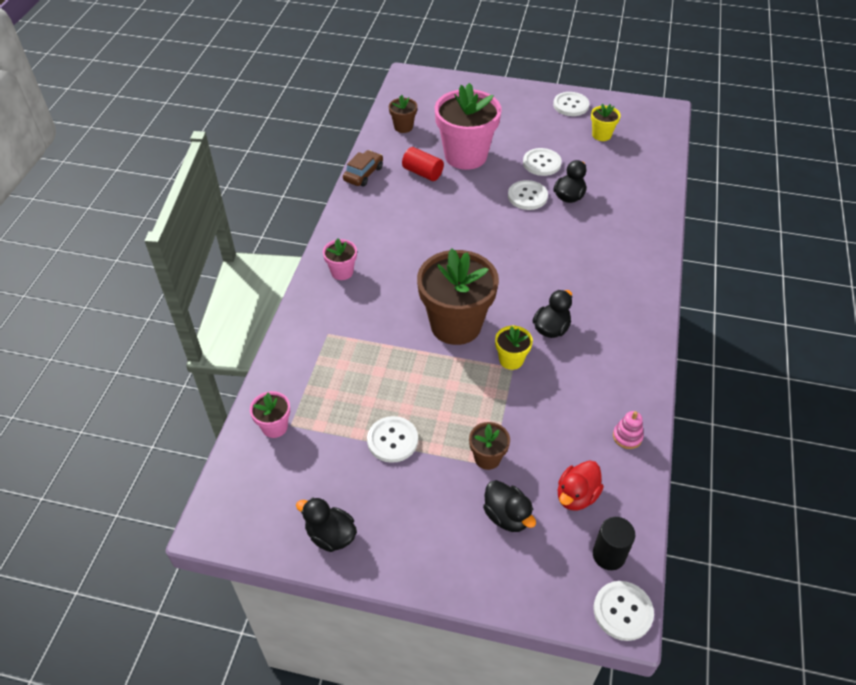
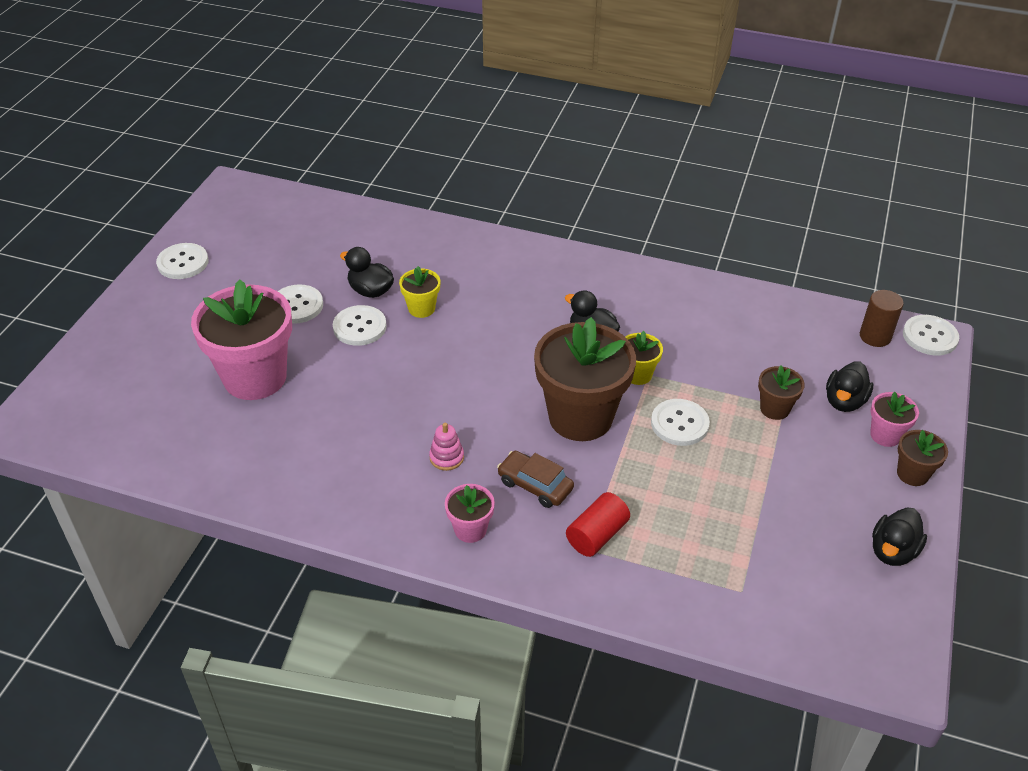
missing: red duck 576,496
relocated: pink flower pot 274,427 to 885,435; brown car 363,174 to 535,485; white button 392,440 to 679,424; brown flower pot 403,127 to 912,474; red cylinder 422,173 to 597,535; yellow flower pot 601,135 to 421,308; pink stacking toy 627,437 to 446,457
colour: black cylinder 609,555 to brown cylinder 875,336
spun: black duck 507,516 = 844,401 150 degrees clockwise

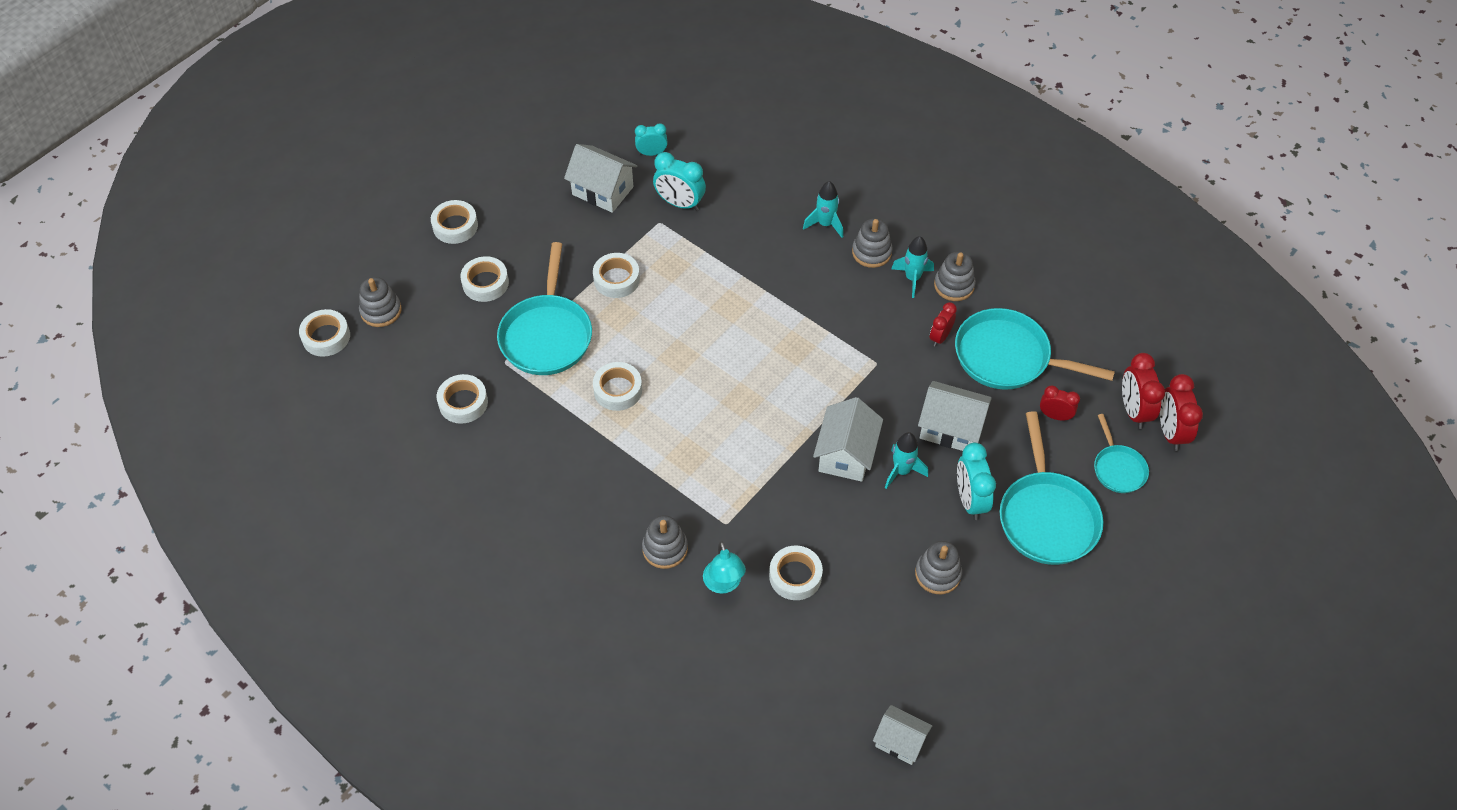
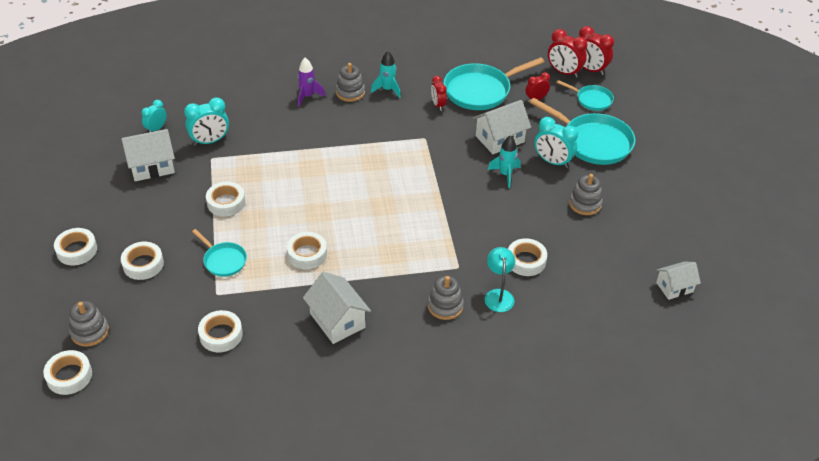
missing: grey stacking toy 954,285
relocated: white house 846,454 to 337,320
colour: turquoise rocket 825,224 to purple rocket 307,96
spun: turquoise lamp 724,584 = 498,295 120 degrees counterclockwise
size: turquoise pan 547,335 = 223,260 x0.54

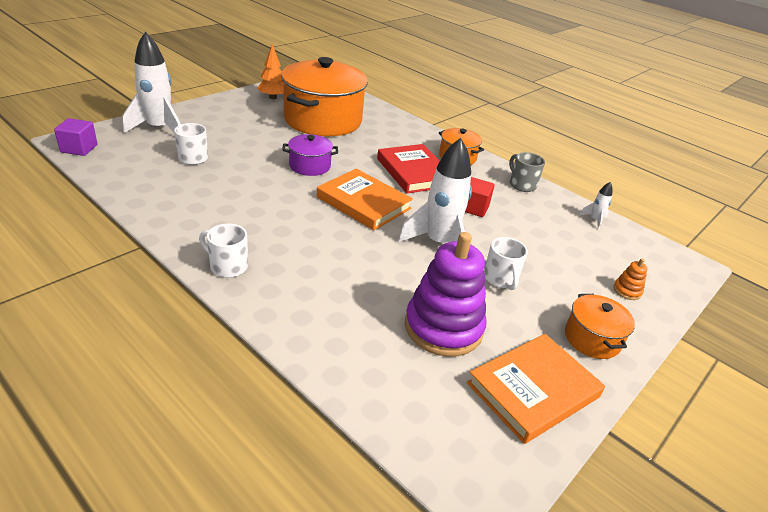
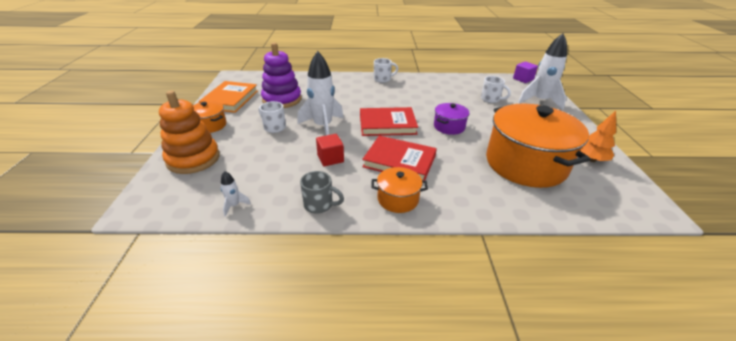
colour: orange book 363,203 to red book 387,124
size: orange stacking toy 627,291 = 193,159 x2.50

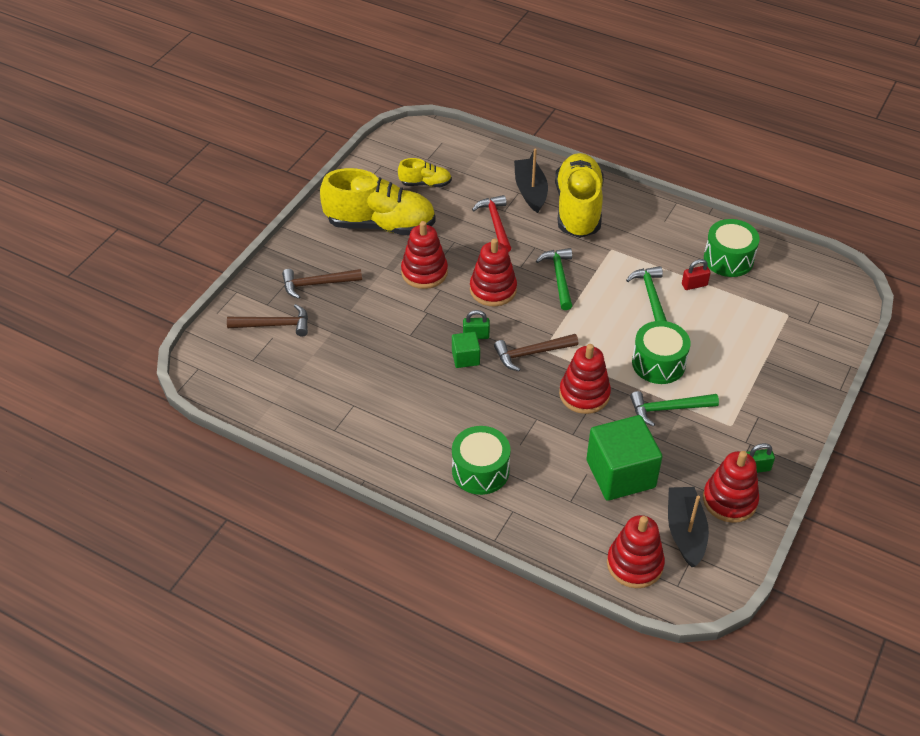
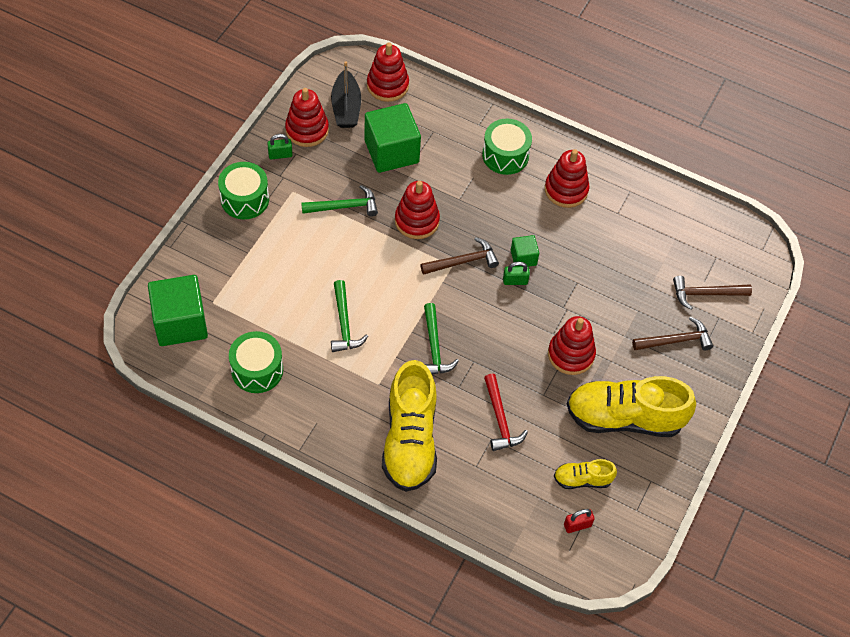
missing: black boat 530,191
appeared: green cube 180,323
relocated: red stacking toy 493,289 to 566,190; green drum 658,363 to 245,199; red padlock 694,285 to 577,525

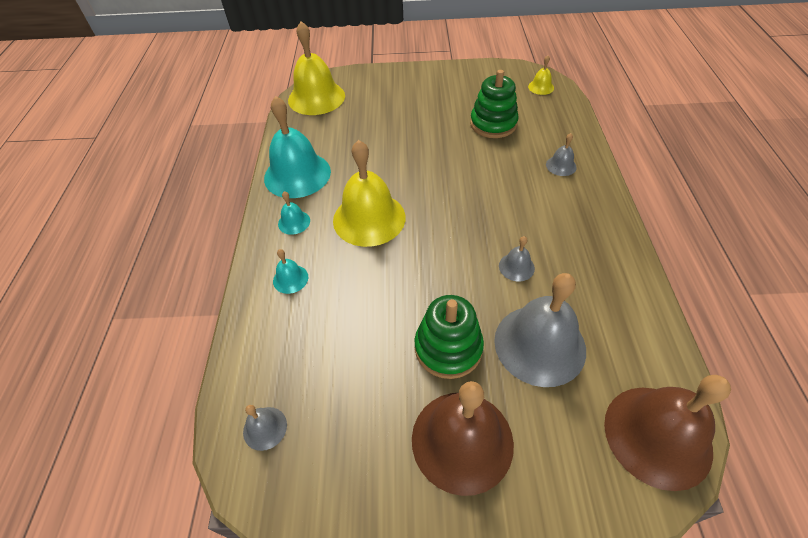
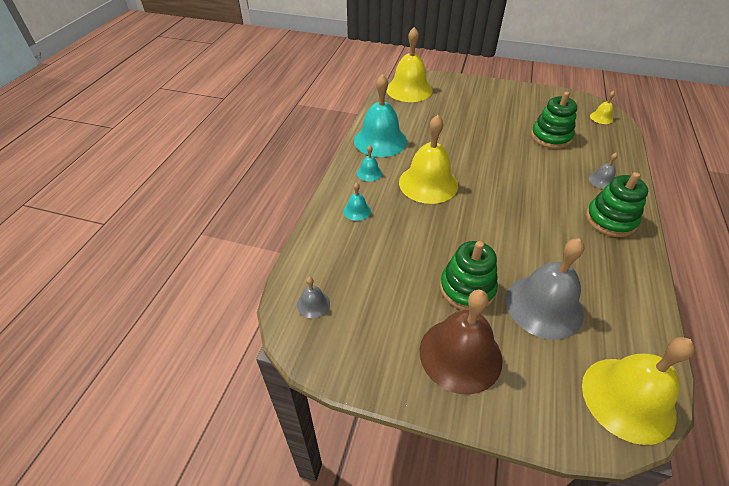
missing: grey bell 516,267
appeared: green stacking toy 610,220
colour: brown bell 657,436 to yellow bell 628,399

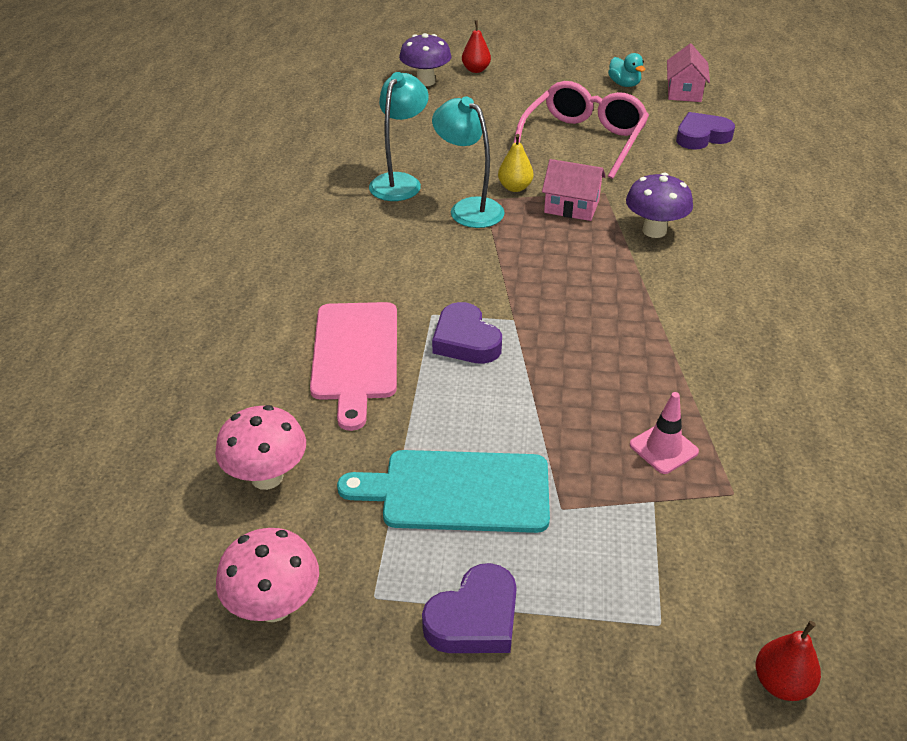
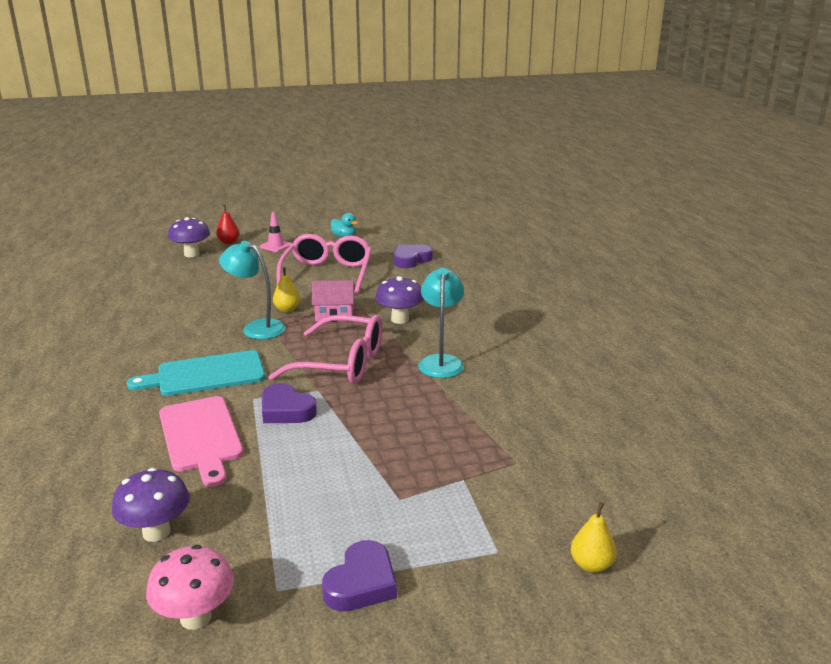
missing: pink house 684,92
appeared: pink glasses 342,363
relocated: turquoise cutting board 458,491 to 205,374; turquoise lamp 400,182 to 441,361; pink traffic cone 663,448 to 276,246
colour: pink mushroom 267,477 to purple mushroom 156,532; red pear 781,683 to yellow pear 591,565

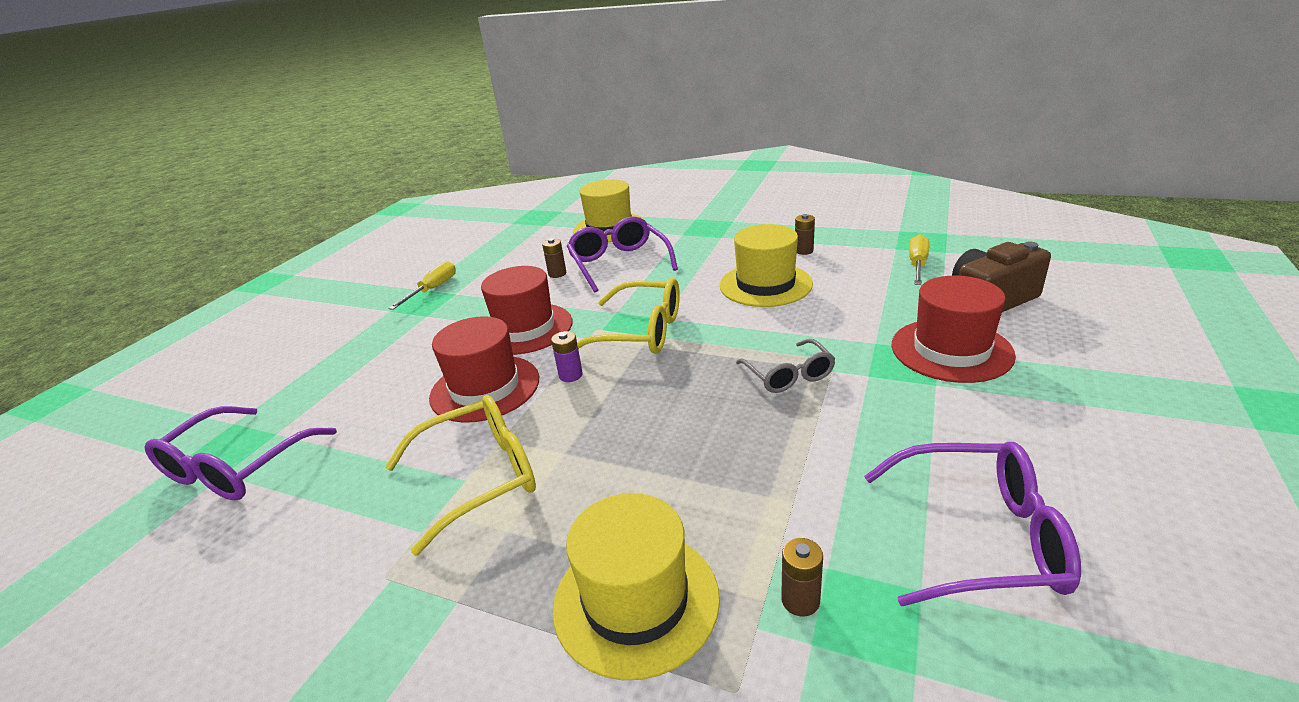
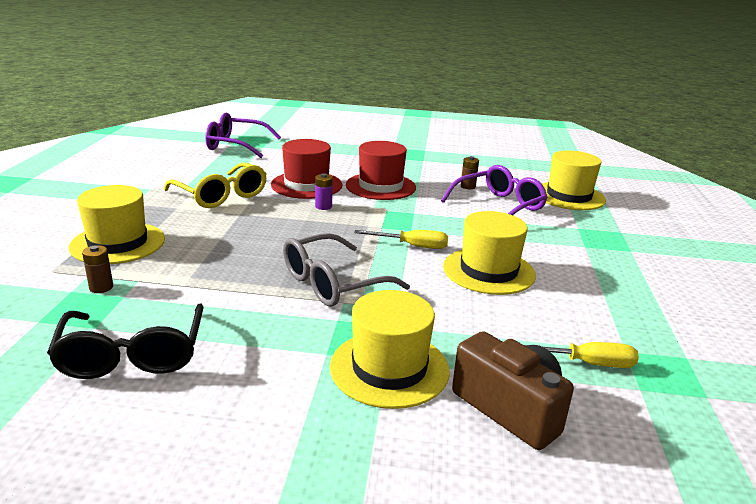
missing: yellow glasses 640,332; brown battery 803,251
relocated: yellow screwdriver 433,289 to 412,246
colour: purple glasses 980,537 to black glasses 132,355; red hat 951,350 to yellow hat 389,368
size: grey glasses 789,375 = 332,283 x1.59

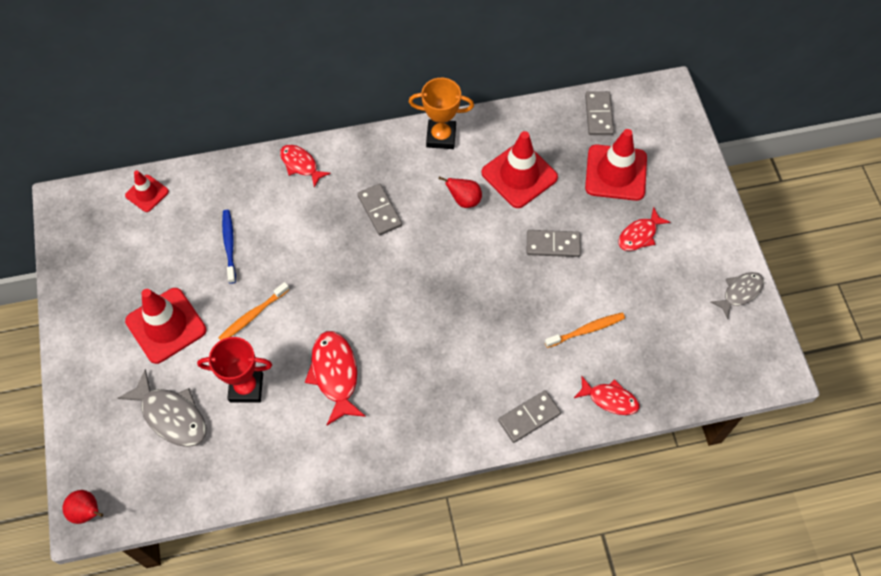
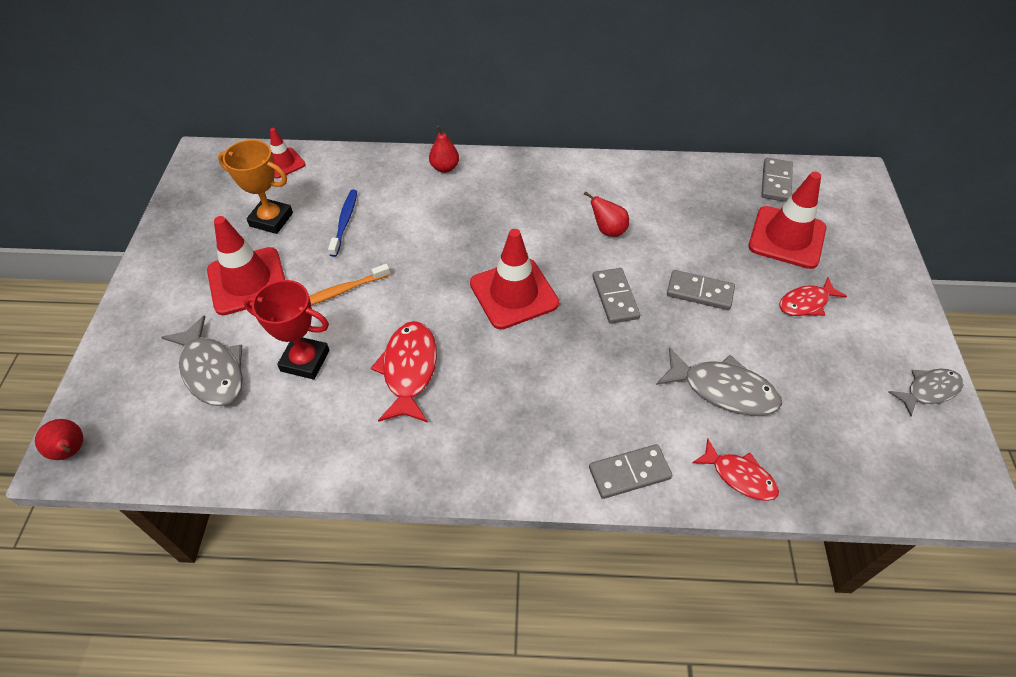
relocated: grey domino 380,210 to 615,297; orange trophy 441,137 to 271,219; red traffic cone 519,175 to 514,293
exchanged: red fish 300,165 to red pear 444,168; orange toothbrush 586,330 to grey fish 723,389

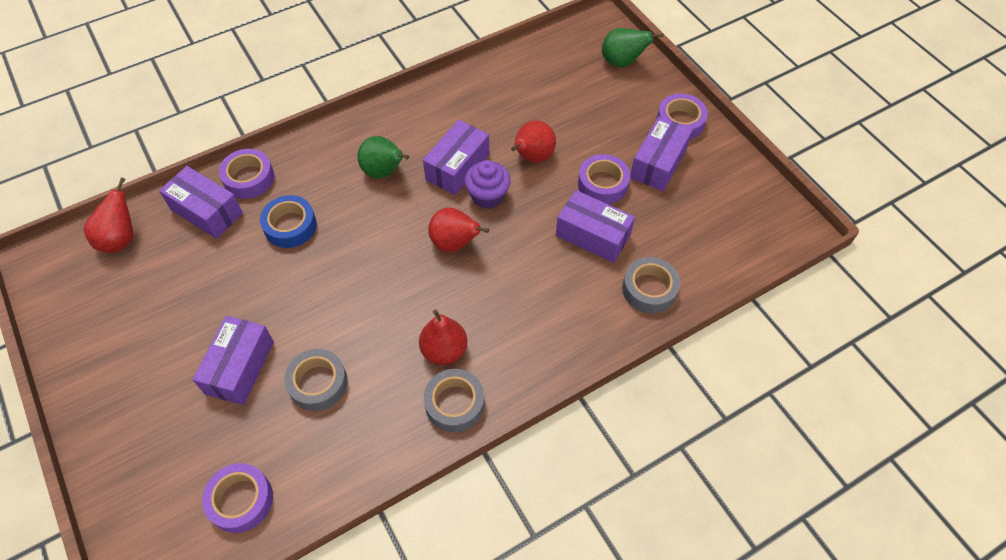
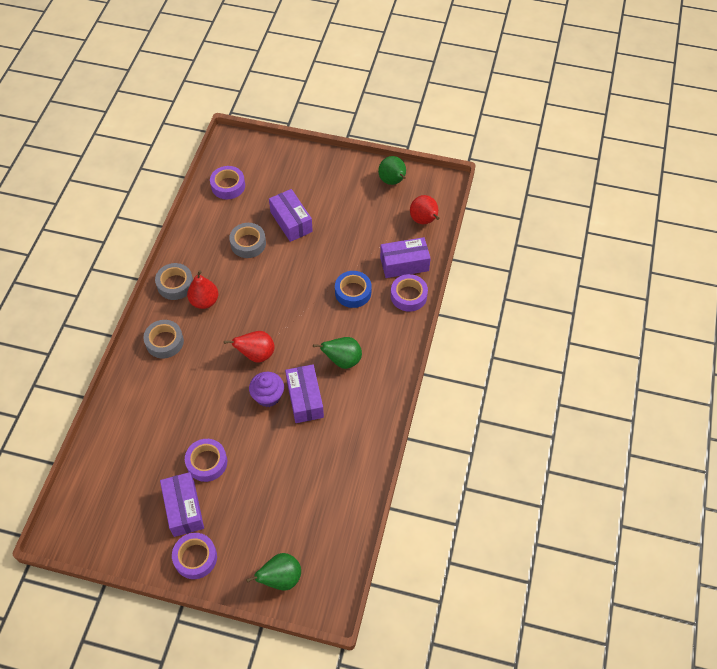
missing: red pear 532,157; purple box 593,235
appeared: green pear 393,181
relocated: grey tape 649,289 to 164,342

